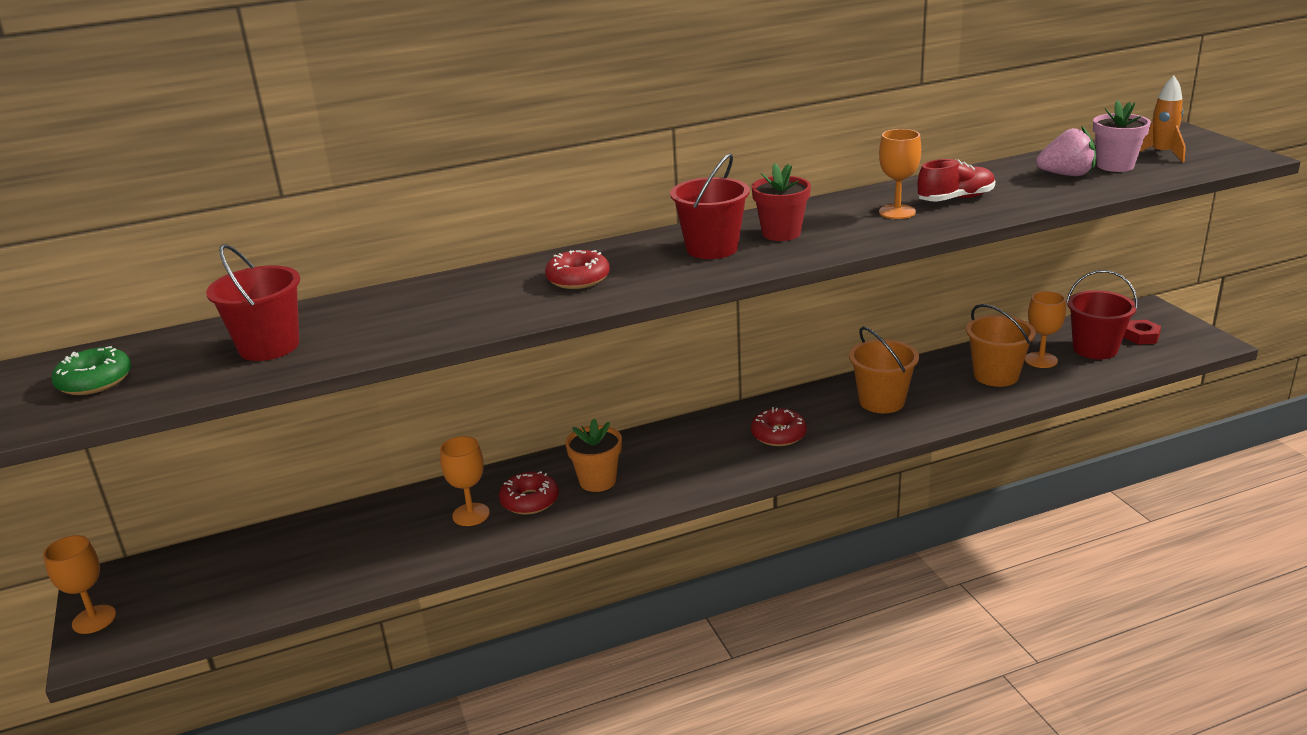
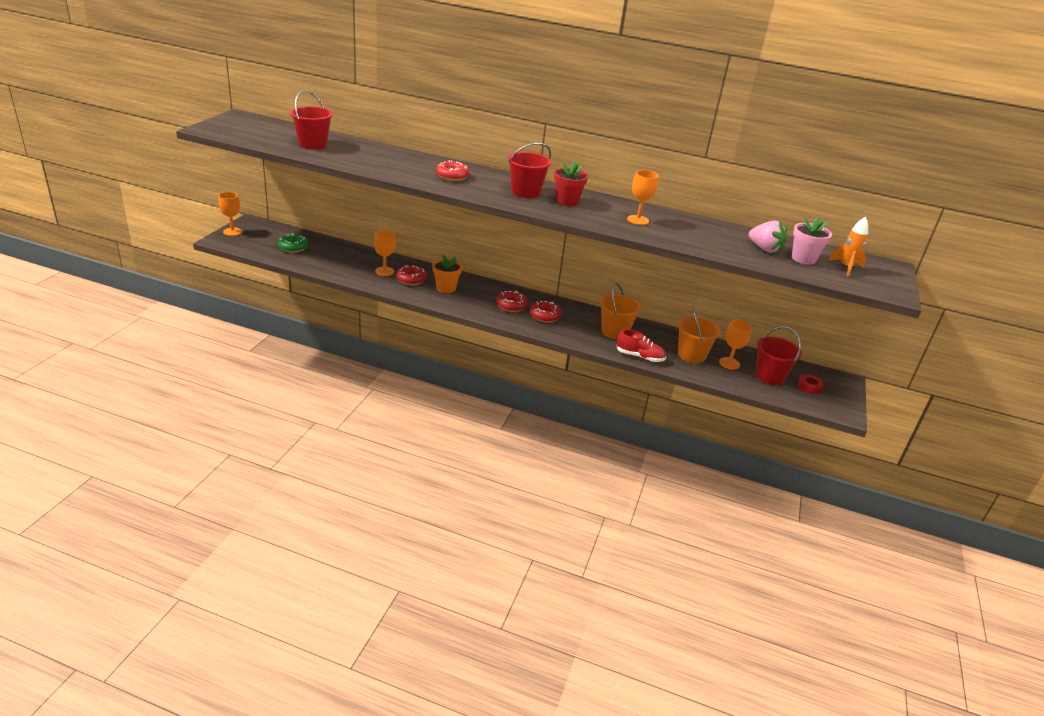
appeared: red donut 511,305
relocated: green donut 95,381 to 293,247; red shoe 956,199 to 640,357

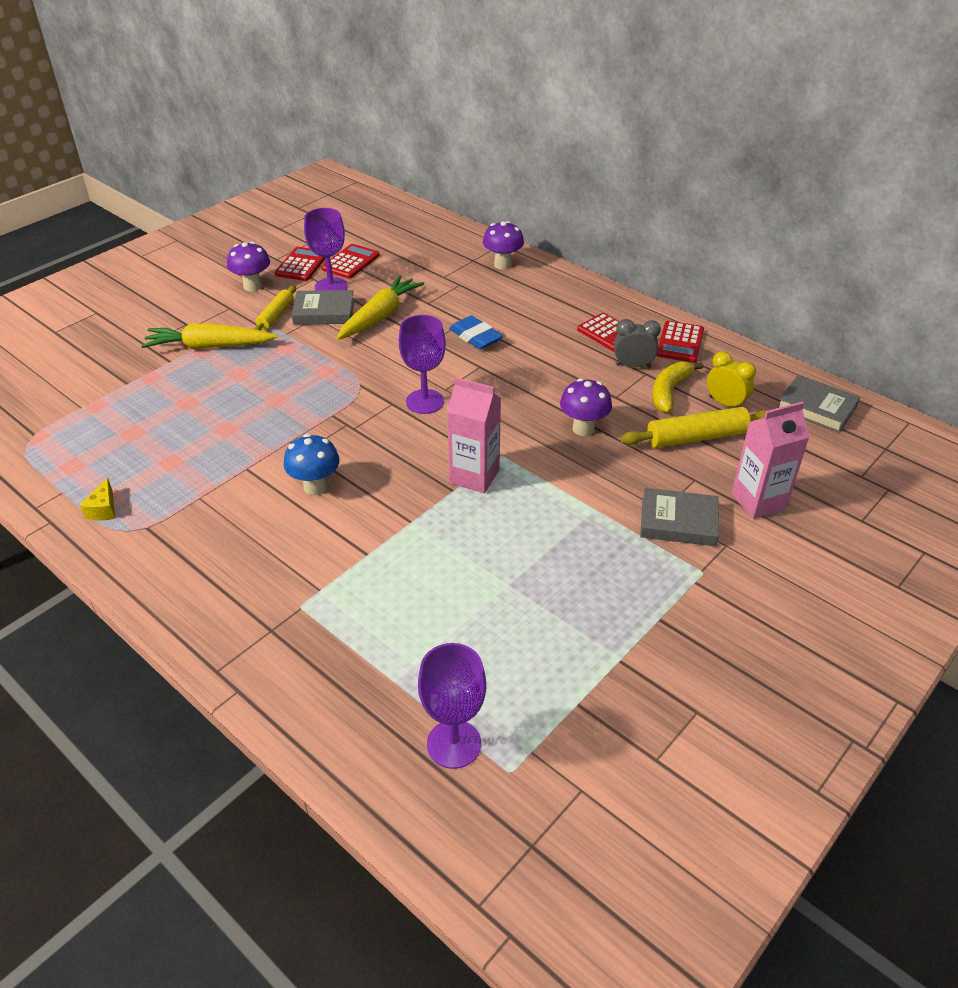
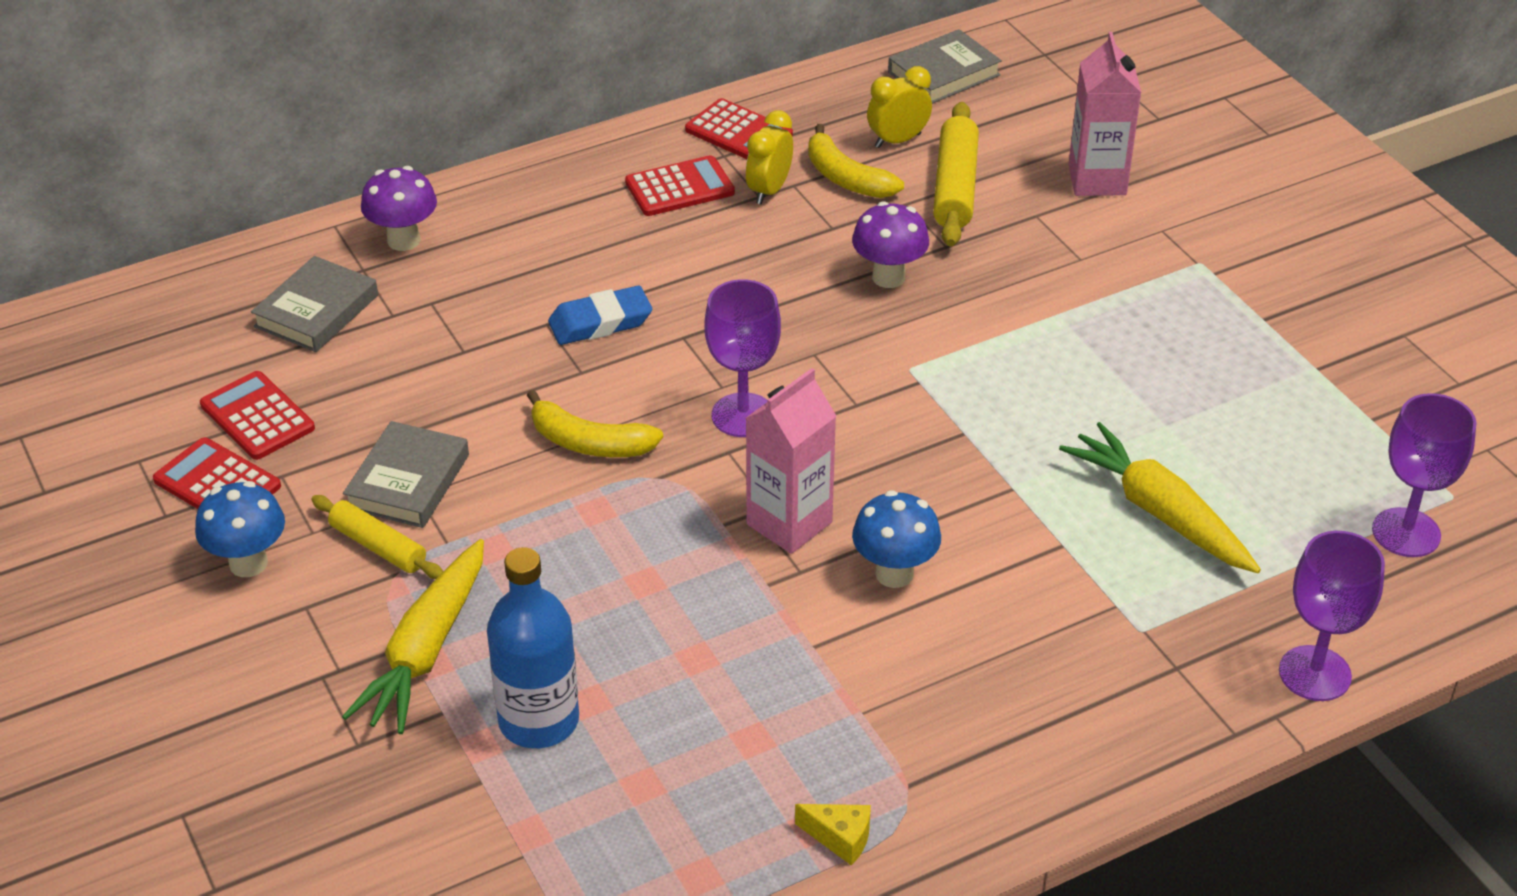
appeared: blue bottle 538,720; yellow banana 589,443
relocated: purple goblet 331,287 to 1314,673; yellow carrot 380,316 to 1159,512; pink carton 474,476 to 789,523; grey book 678,522 to 317,311
colour: purple mushroom 252,286 to blue mushroom 248,563; grey clock 633,366 to yellow clock 769,190

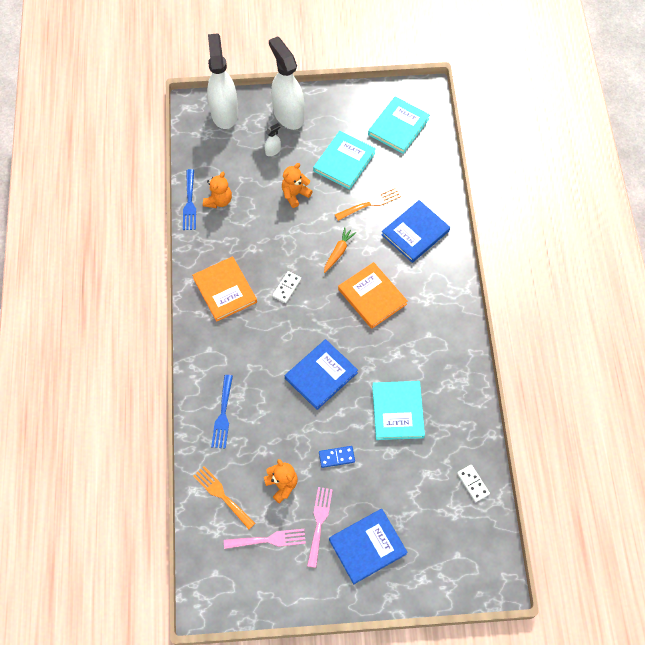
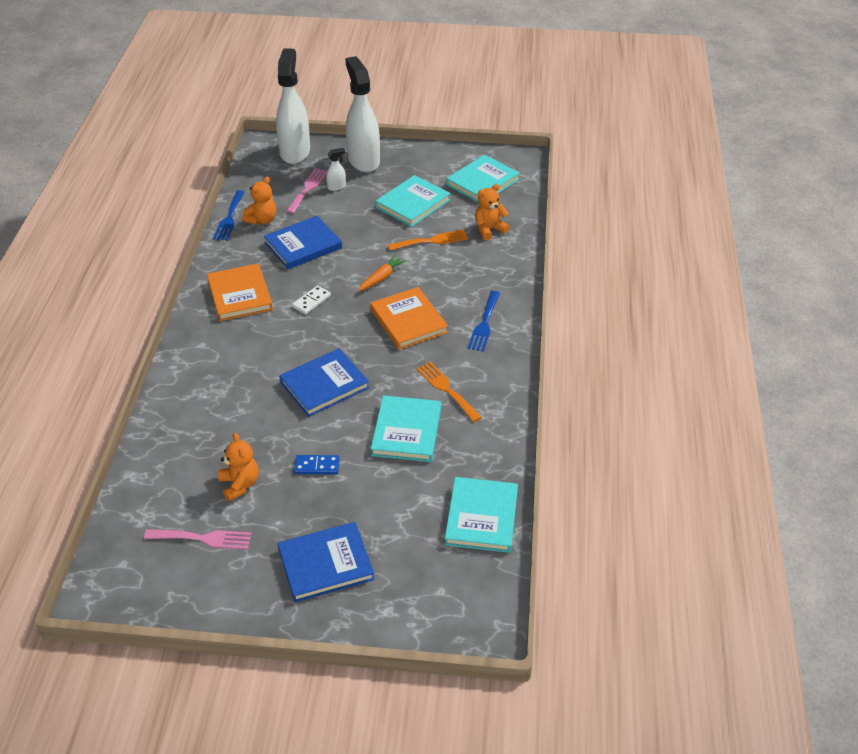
relocated: orange fork 222,495 to 446,389; blue fork 223,415 to 484,324; orange teddy bear 295,194 to 489,229; pink fork 319,522 to 307,189; blue book 415,233 to 303,245
exchanged: white domino 473,483 to turquoise book 481,517

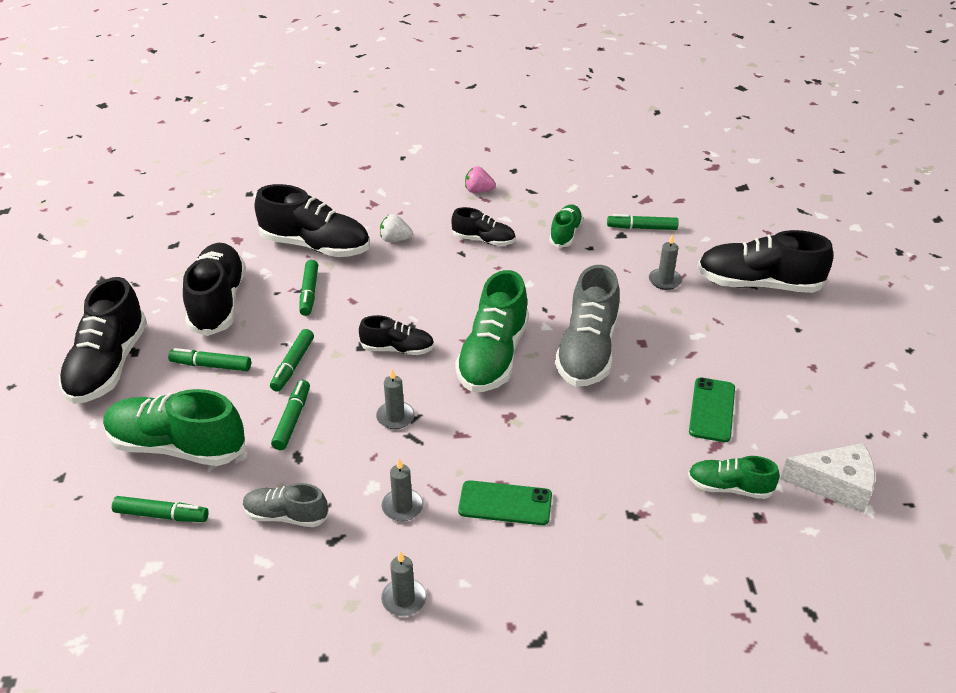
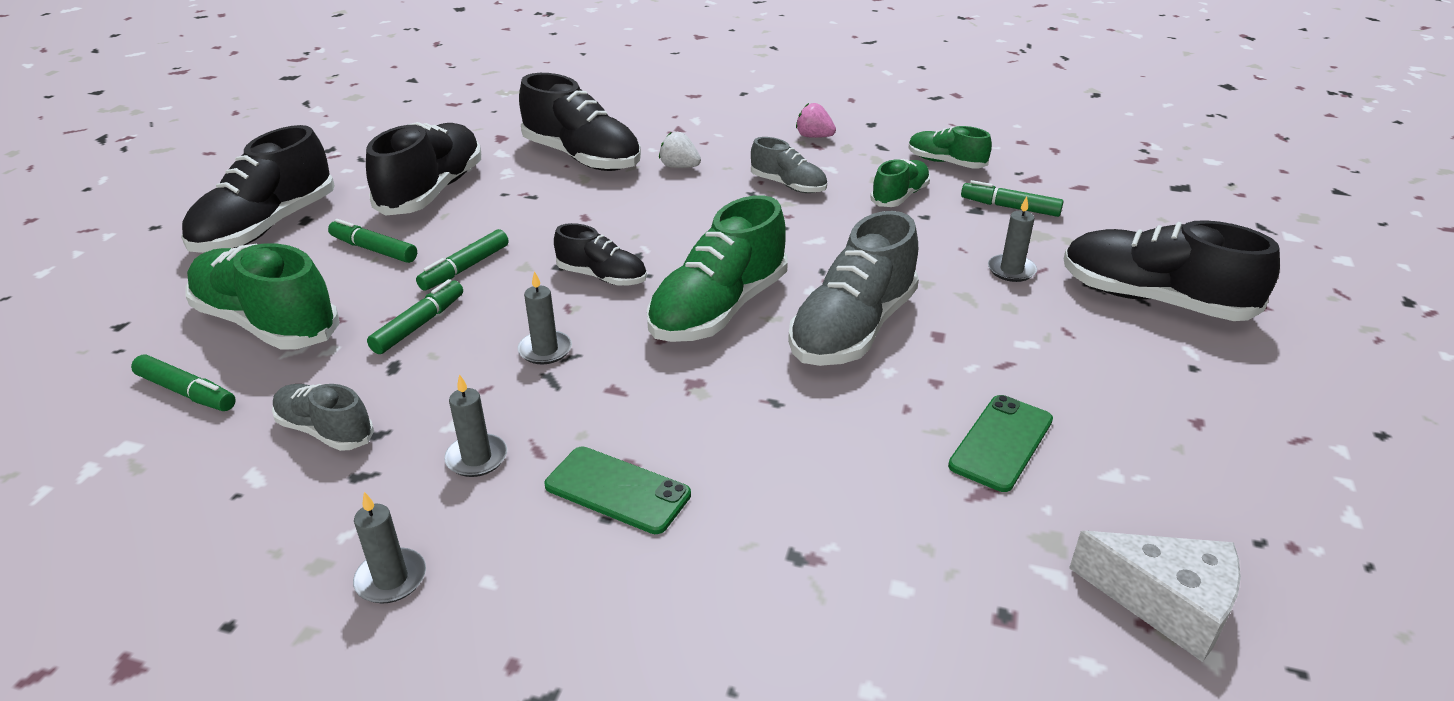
missing: green marker 309,293
relocated: green shoe 729,487 to 946,163
colour: black shoe 483,240 to grey shoe 788,185

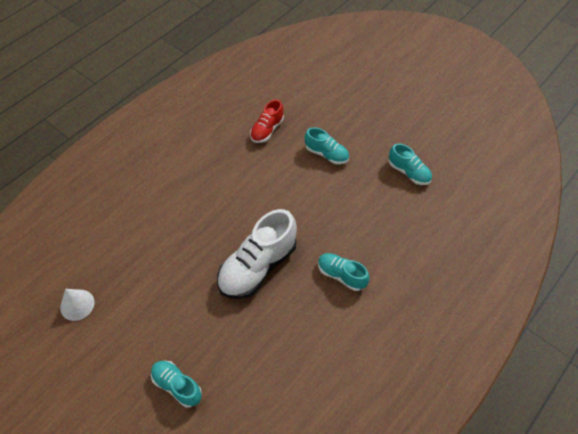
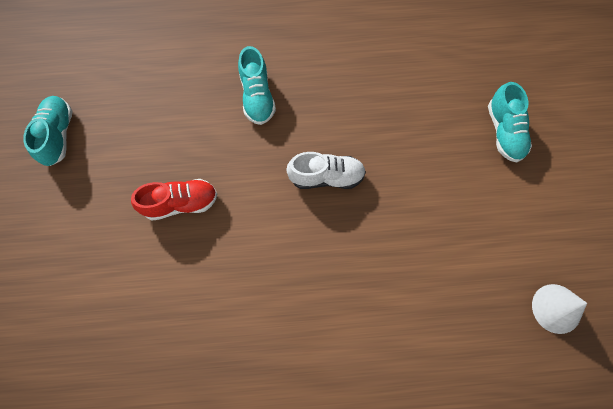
missing: turquoise shoe 326,154
relocated: red shoe 267,130 to 181,203
size: white shoe 258,267 = 326,177 x0.56

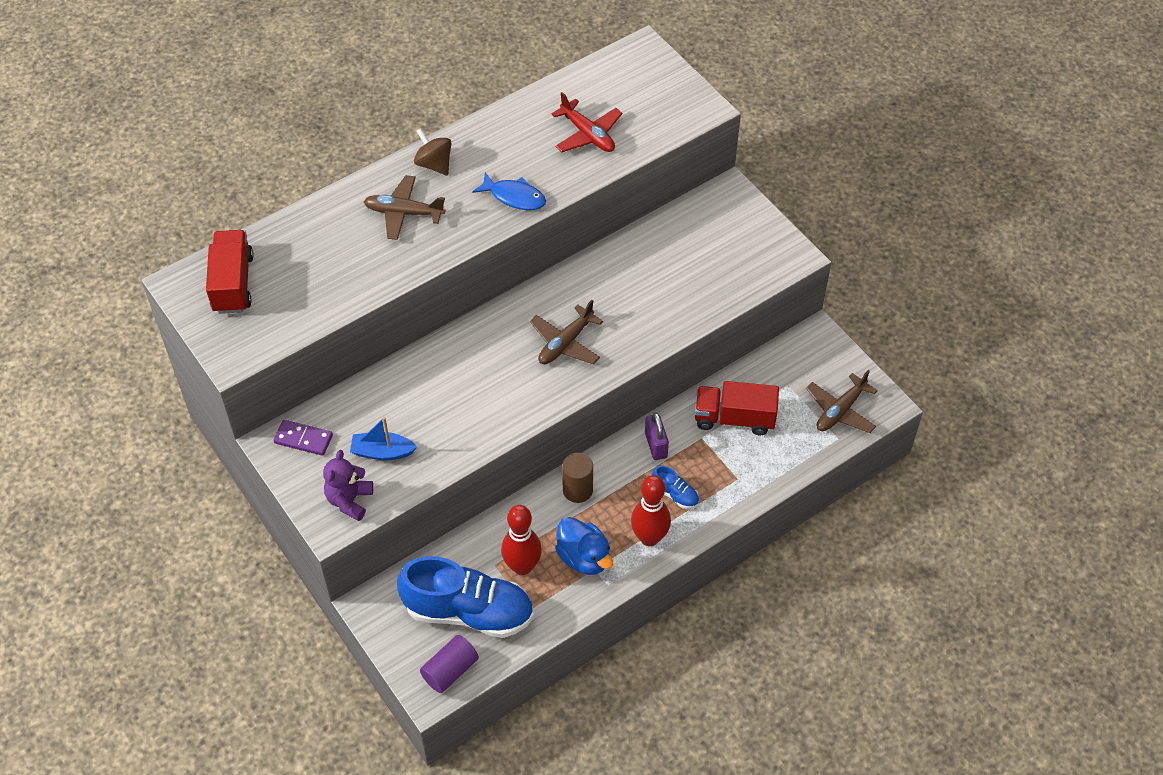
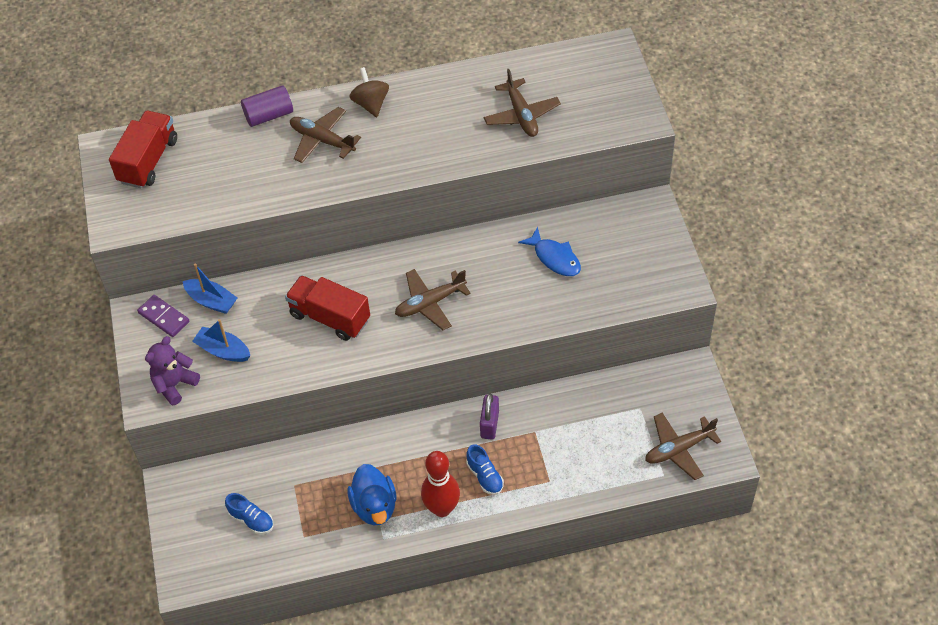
missing: red bowling pin 522,566; brown cylinder 577,490
appeared: blue boat 211,301
relocated: purple cylinder 450,670 to 269,115; blue fish 514,197 to 554,258; red truck 734,418 to 330,317
colour: red plane 588,134 to brown plane 521,115
size: blue shoe 469,611 = 251,519 x0.42

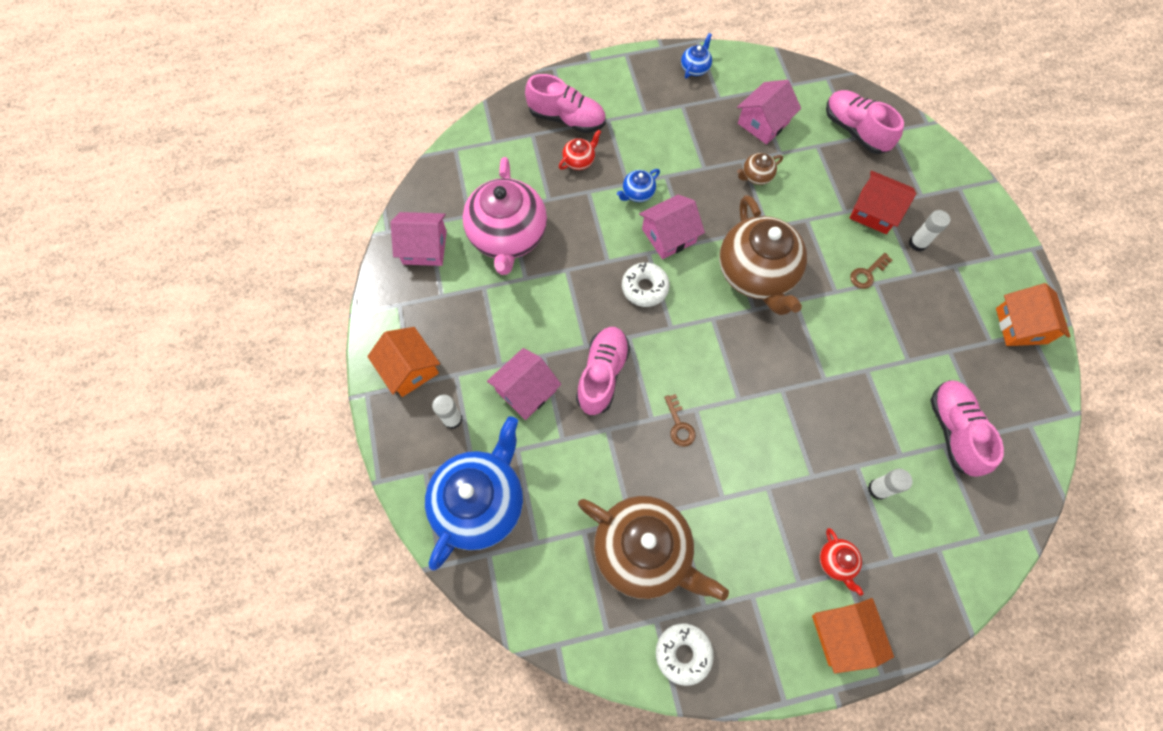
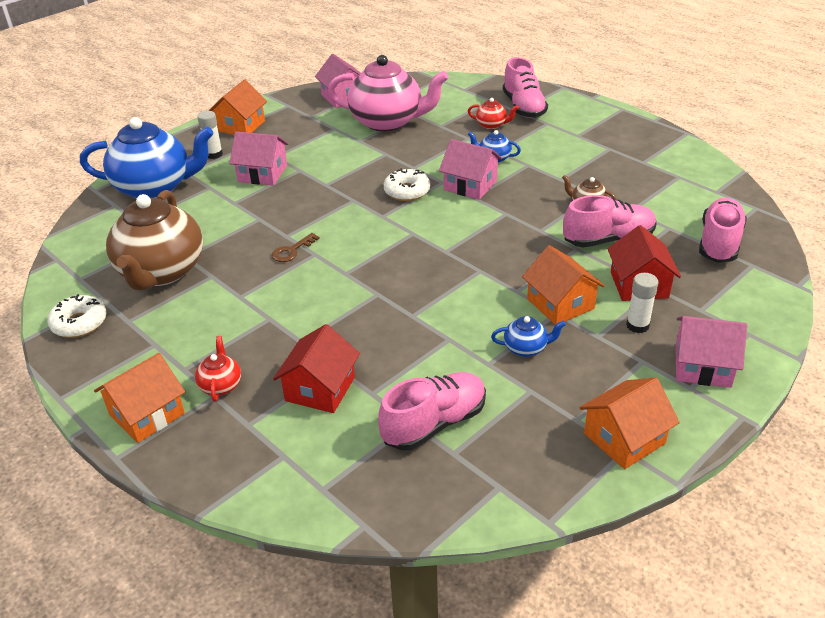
missing: brown teapot 756,274
relocated: pink shoe 602,374 to 608,240; blue teapot 695,68 to 526,348; pink house 763,123 to 702,366
exchanged: brown key 867,273 to orange house 560,304; white glue stick 878,489 to red house 320,389
spun: pink teapot 507,236 = 388,122 135 degrees counterclockwise; red teapot 836,562 = 221,385 135 degrees clockwise

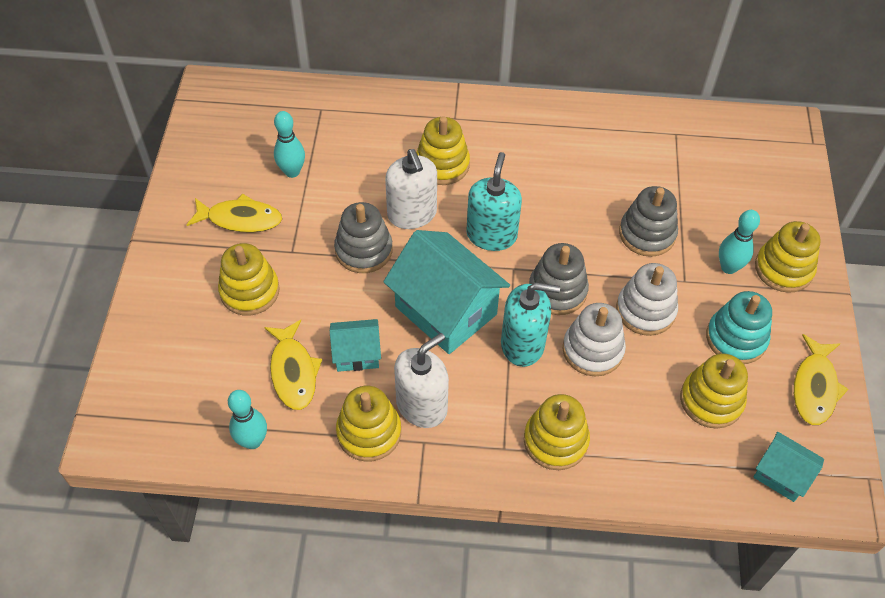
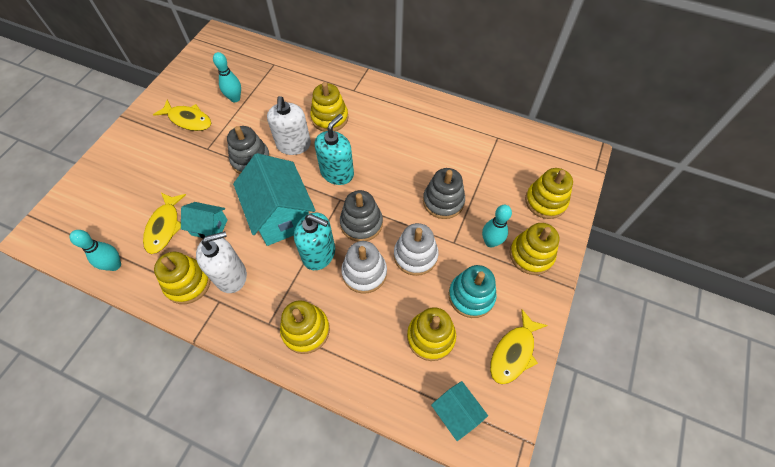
relocated: yellow stacking toy 250,291 to 545,201

